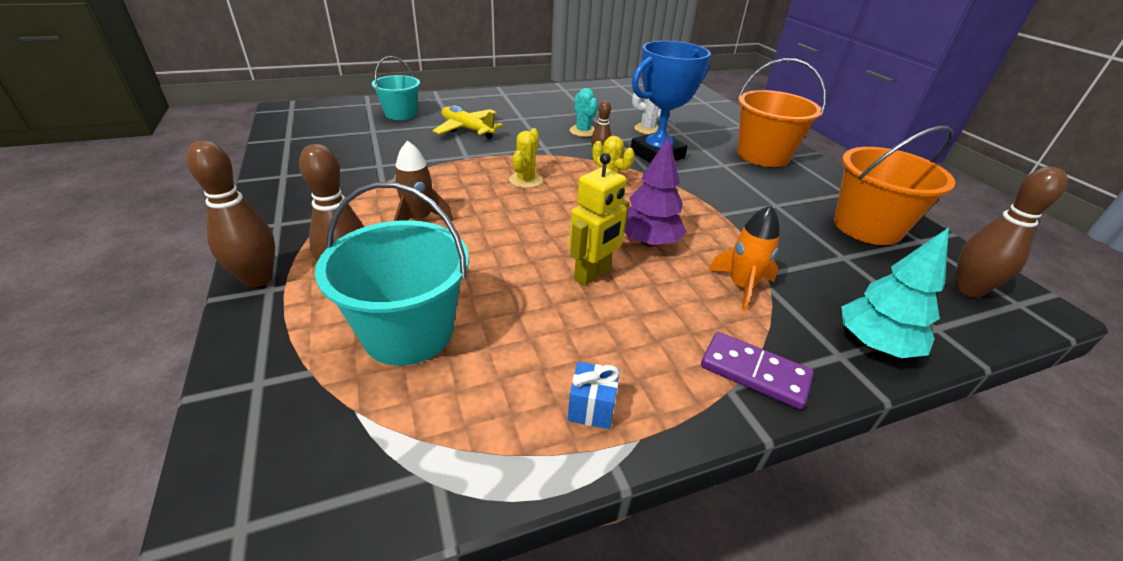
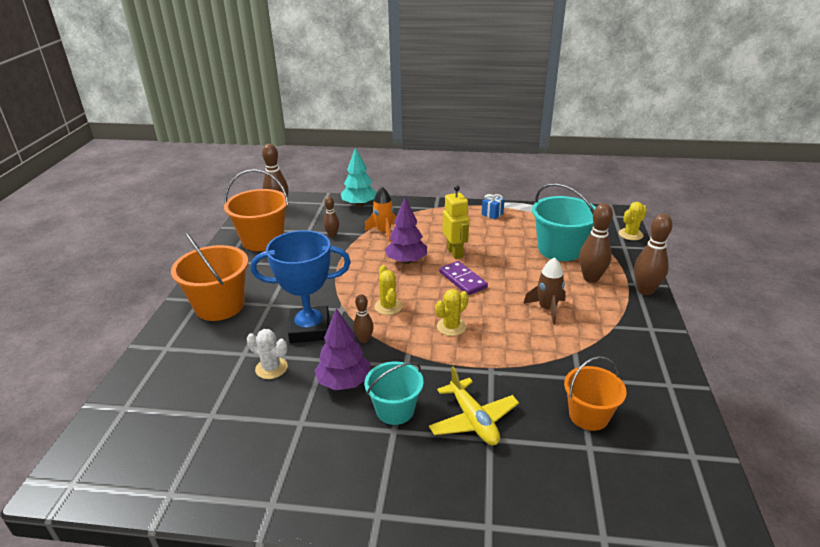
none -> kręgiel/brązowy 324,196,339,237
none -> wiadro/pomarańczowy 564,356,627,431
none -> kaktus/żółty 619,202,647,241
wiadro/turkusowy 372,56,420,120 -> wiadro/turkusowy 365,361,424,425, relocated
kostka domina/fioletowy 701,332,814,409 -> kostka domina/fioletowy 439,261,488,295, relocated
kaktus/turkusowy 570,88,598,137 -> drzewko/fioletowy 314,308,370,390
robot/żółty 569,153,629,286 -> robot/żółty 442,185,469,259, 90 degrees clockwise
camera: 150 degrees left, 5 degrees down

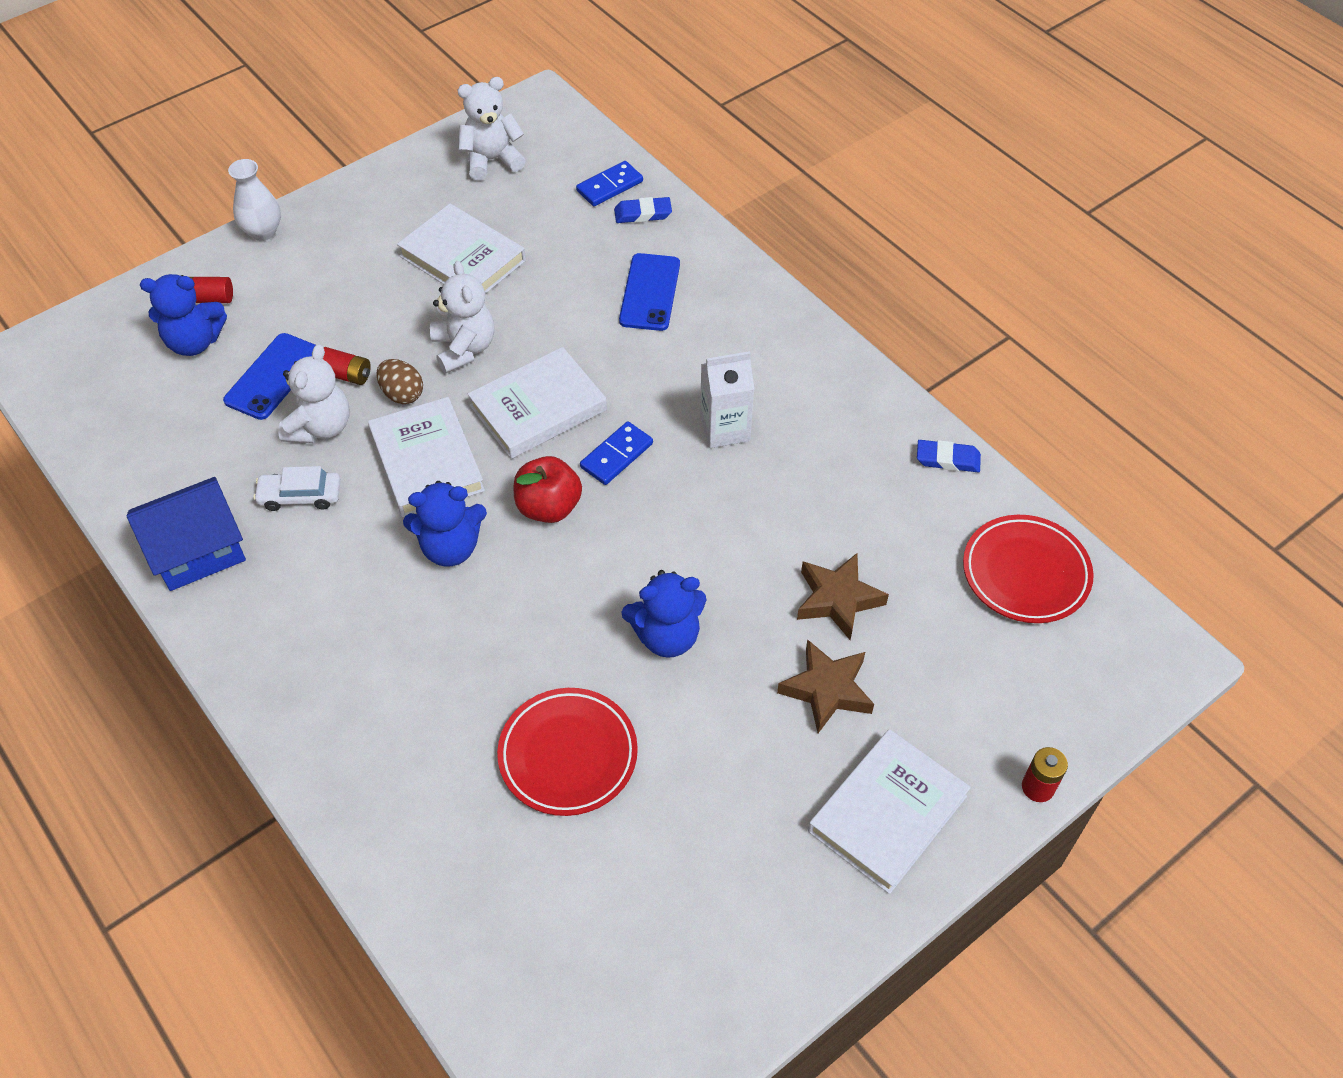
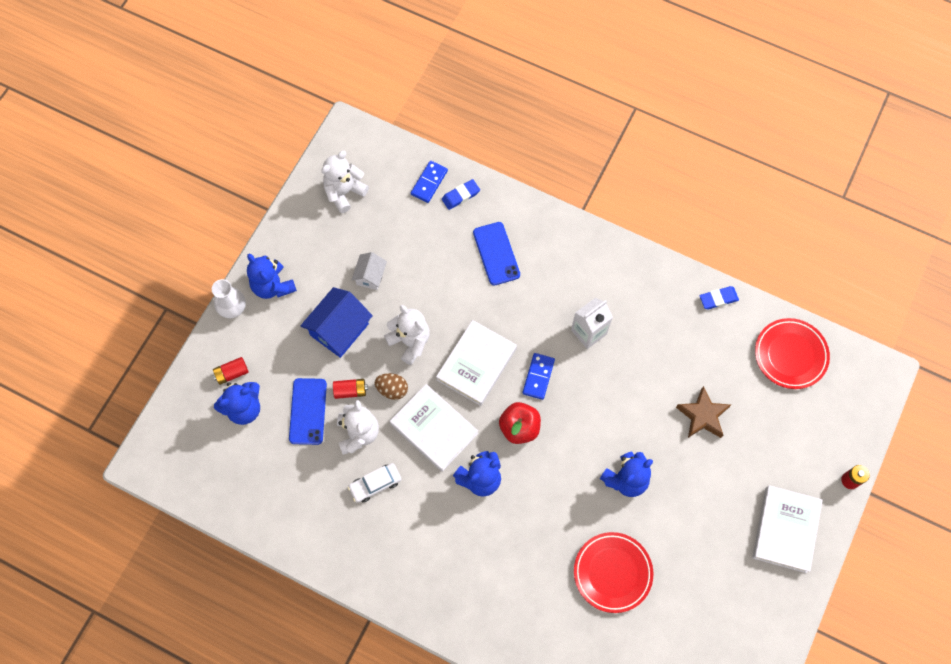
gwiazda/brązowy 777,639,874,733 -> none
none -> miś/niebieski 247,254,297,299
domek/niebieski 127,477,246,591 -> domek/niebieski 300,287,373,358, relocated
książka/biały 397,203,526,294 -> domek/biały 352,252,387,290
camera: 25 degrees left, 15 degrees up

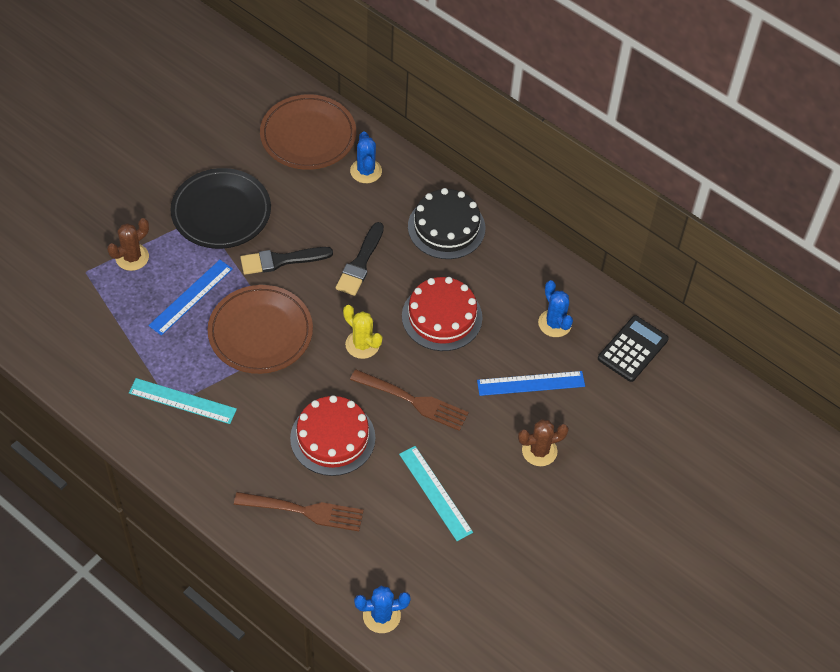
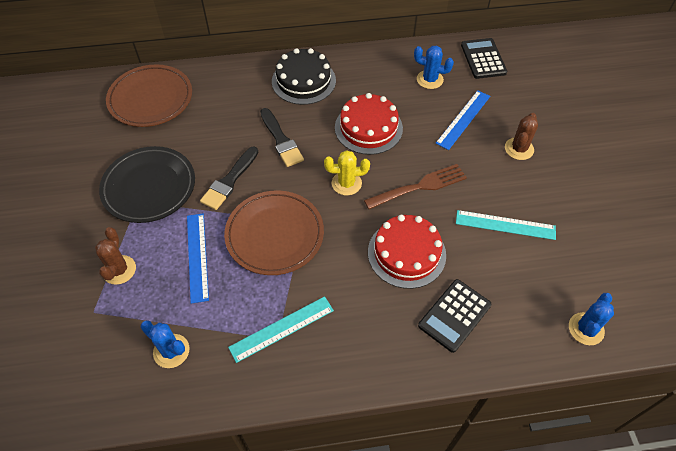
kaktus/niebieski 350,131,382,183 -> kaktus/niebieski 140,320,190,368, relocated
widelec/brązowy 234,492,364,531 -> kalkulator/czarny 418,279,492,353
camera: 45 degrees left, 0 degrees up

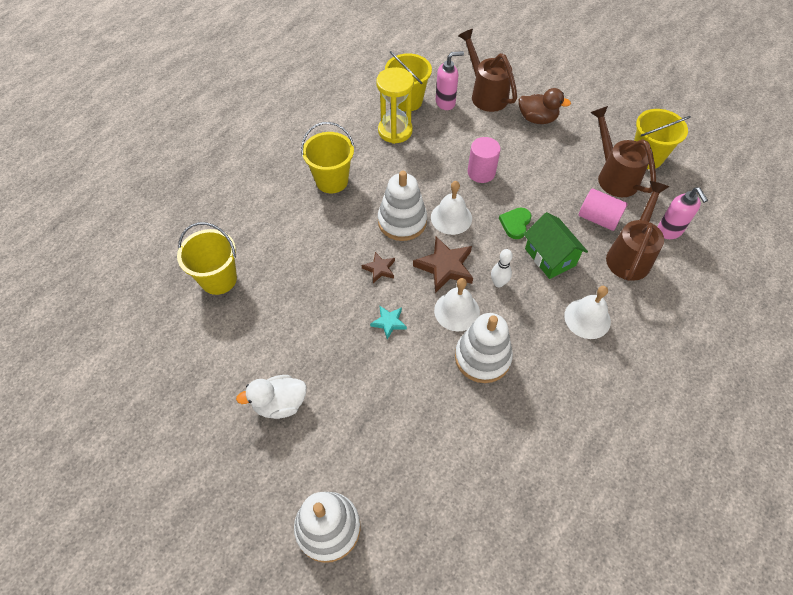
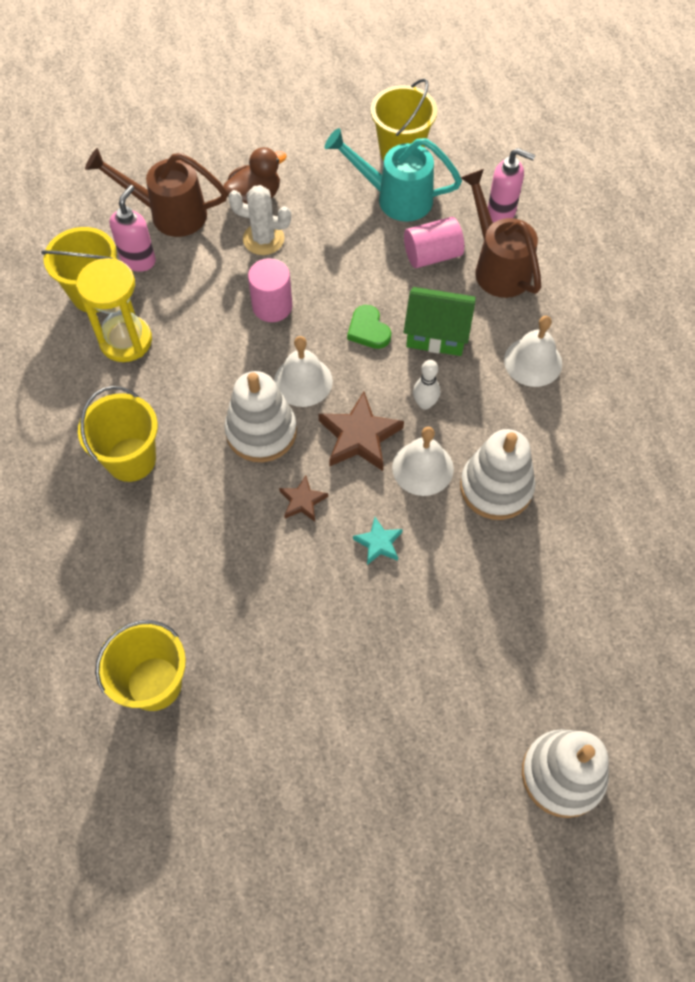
kaczka/biały 236,375,307,419 -> none
none -> kaktus/biały 228,185,291,255
konewka/brązowy 590,106,656,197 -> konewka/turkusowy 325,128,462,222
camera: 50 degrees left, 5 degrees up

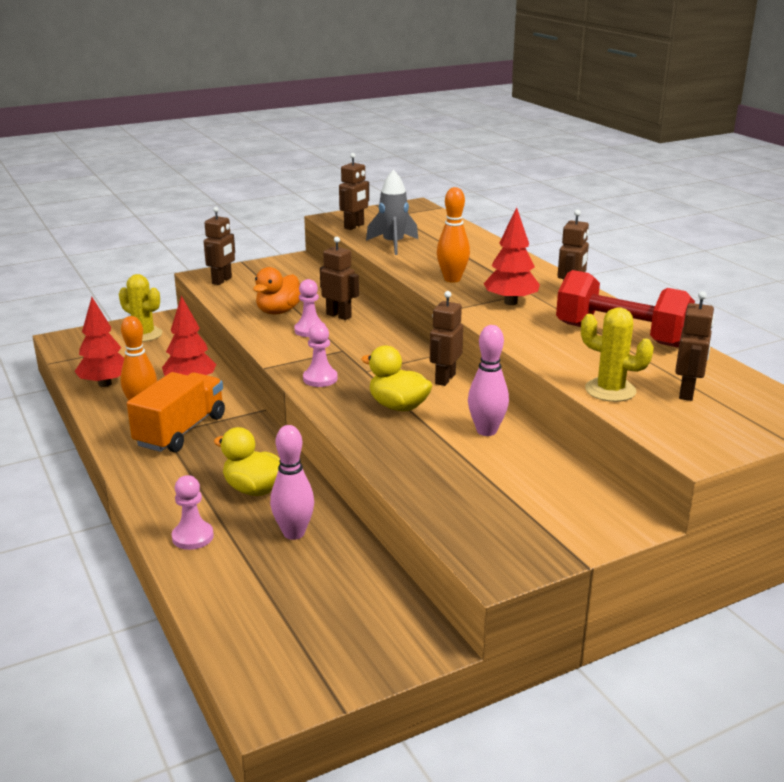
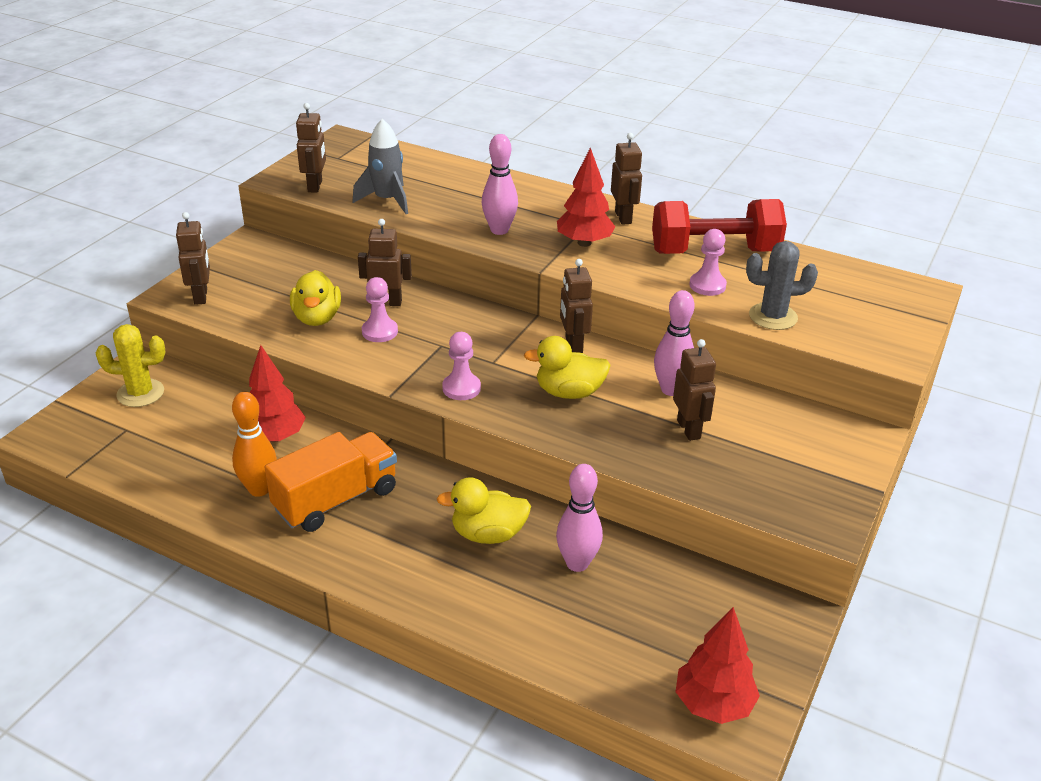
drzewko/czerwony 74,297,124,387 -> drzewko/czerwony 676,607,760,724, relocated
pionek/różowy 172,475,214,550 -> pionek/różowy 689,229,727,296, relocated
robot/brązowy 675,291,715,401 -> robot/brązowy 673,339,716,441, relocated
kaczka/pomarańczowy 253,267,301,314 -> kaczka/żółty 290,270,341,326
kręgiel/pomarańczowy 437,187,470,283 -> kręgiel/różowy 482,134,518,235
kaktus/żółty 581,307,654,402 -> kaktus/szary 746,241,818,330
ciężarówka/pomarańczowy 127,372,225,452 -> ciężarówka/pomarańczowy 264,432,397,532, 60 degrees clockwise
camera: 35 degrees left, 10 degrees up

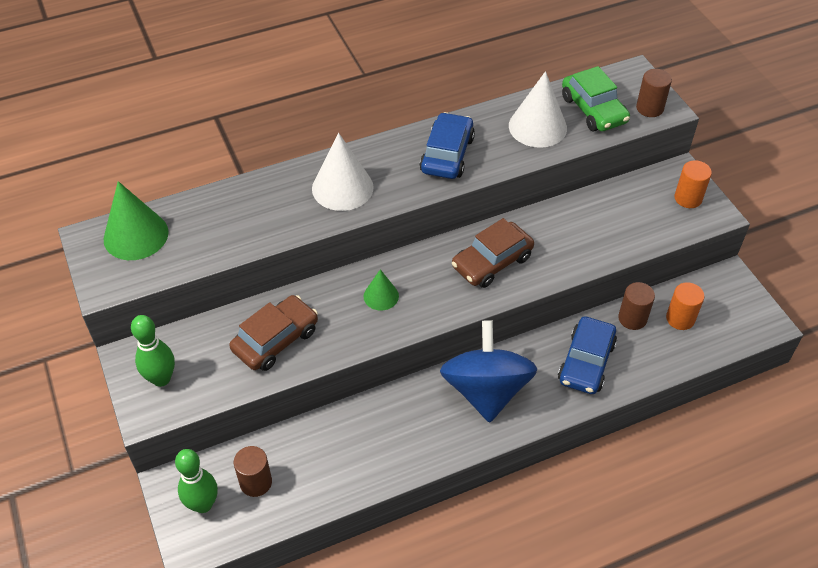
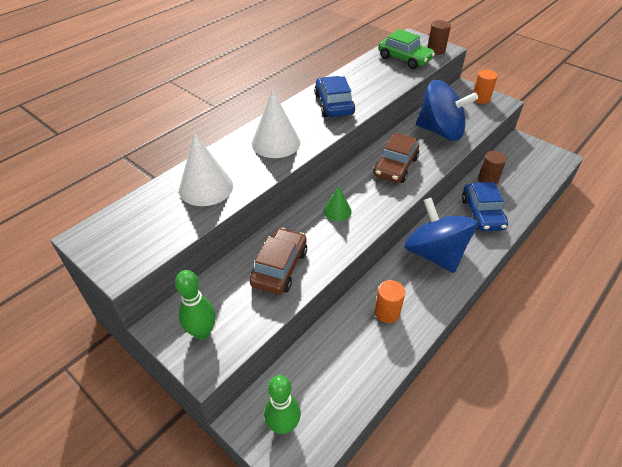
stożek/zielony 103,181,168,260 -> none
walec/brązowy 234,446,272,497 -> none
none -> bączek/niebieski 416,80,478,141
stożek/biały 509,71,567,148 -> stożek/biały 179,133,233,206, relocated
walec/pomarańczowy 666,282,705,330 -> walec/pomarańczowy 375,280,405,323, relocated
camera: 25 degrees left, 5 degrees down

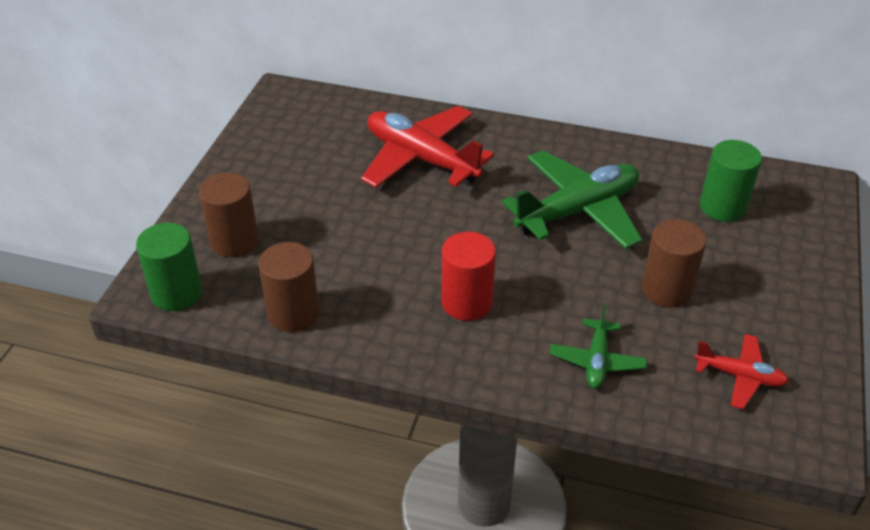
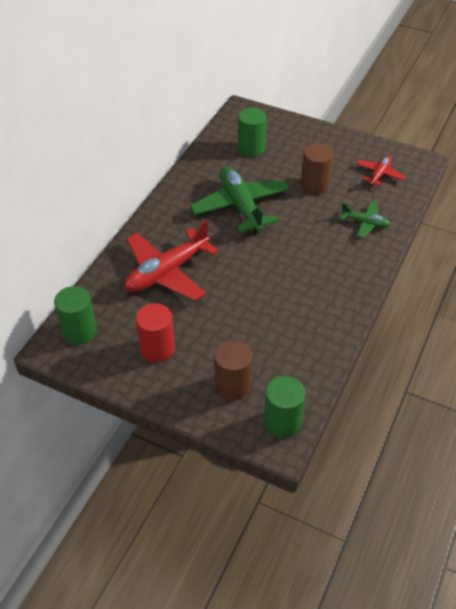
walec/brązowy 259,242,319,332 -> none
none -> walec/zielony 54,286,96,344
walec/czerwony 441,232,496,321 -> walec/czerwony 135,303,175,362, relocated
camera: 80 degrees left, 5 degrees up

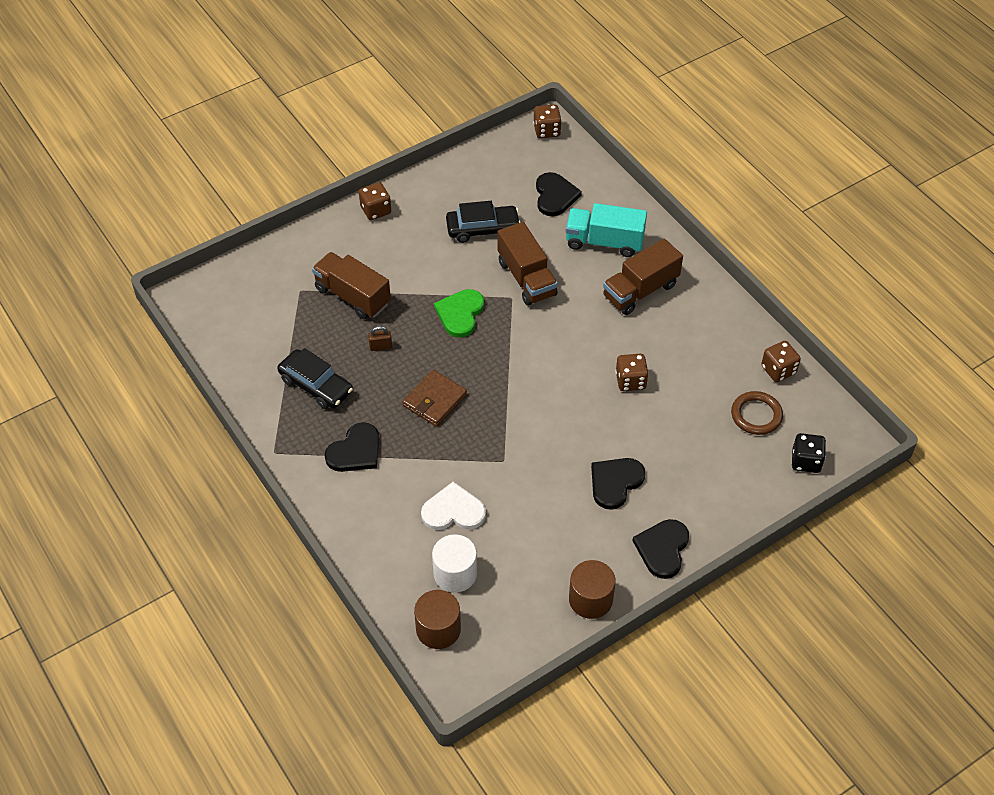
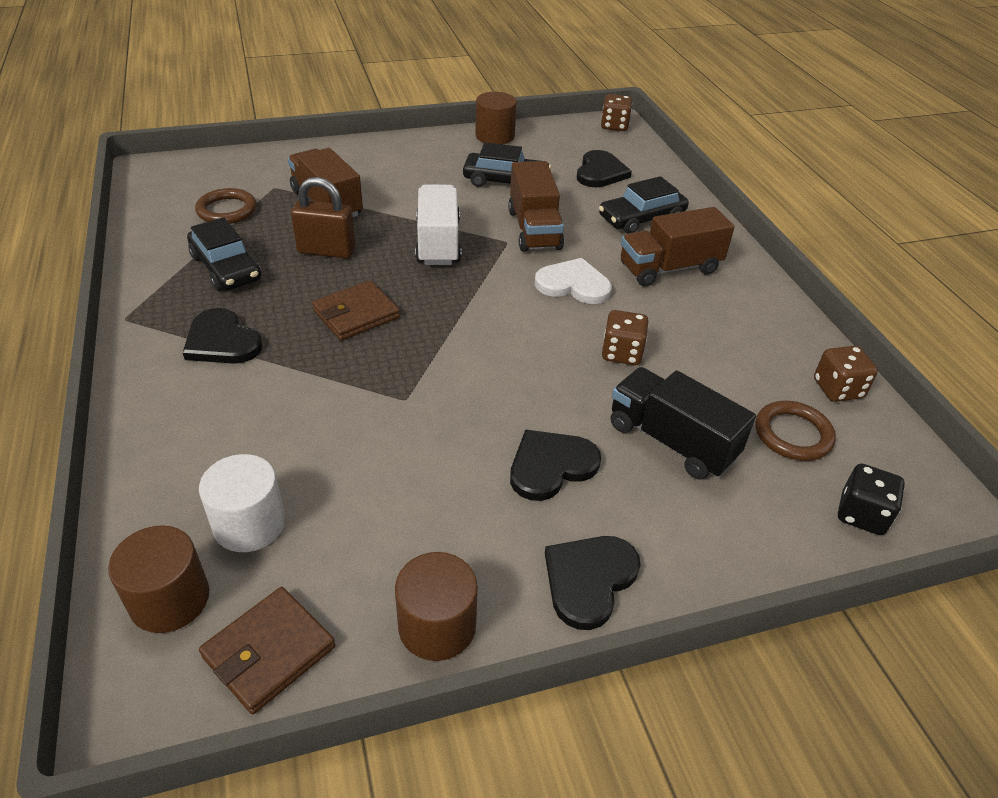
kostka do gry/brązowy 359,182,391,220 -> none
none -> pierścień/brązowy 195,188,257,224
none -> portfel/brązowy 199,587,335,714
none -> walec/brązowy 475,92,517,144
none -> ciężarówka/czarny 611,367,756,480
serce/biały 421,482,486,530 -> serce/biały 535,258,612,304, relocated
serce/zielony 434,289,484,338 -> ciężarówka/biały 415,184,461,265
ciężarówka/turkusowy 566,203,647,257 -> samochód/czarny 599,176,689,234
serce/czarny 325,422,379,472 -> serce/czarny 183,308,262,364, 75 degrees clockwise
kłódka/brązowy 368,326,392,351 -> kłódka/brązowy 291,177,355,259, x1.98
camera: 15 degrees right, 10 degrees down

